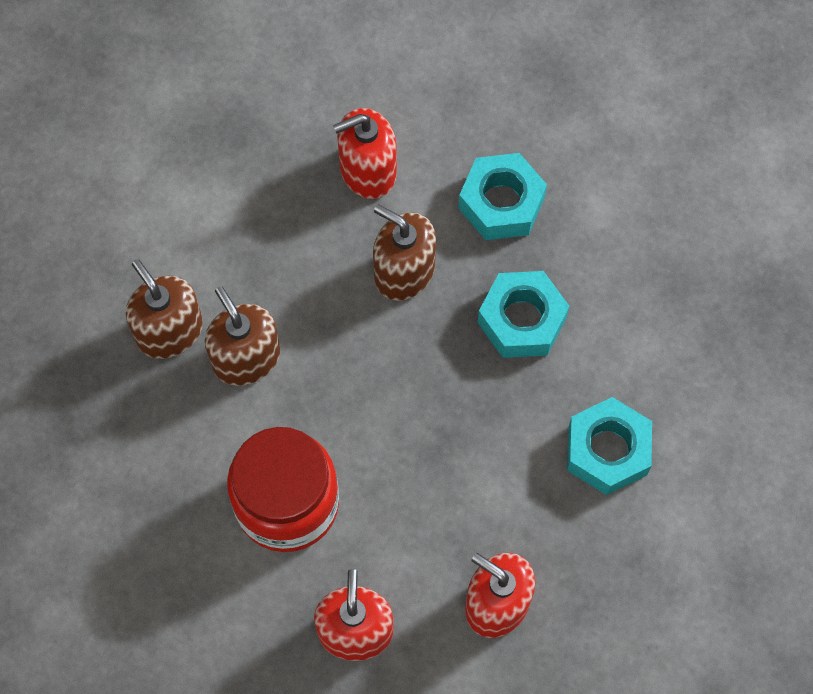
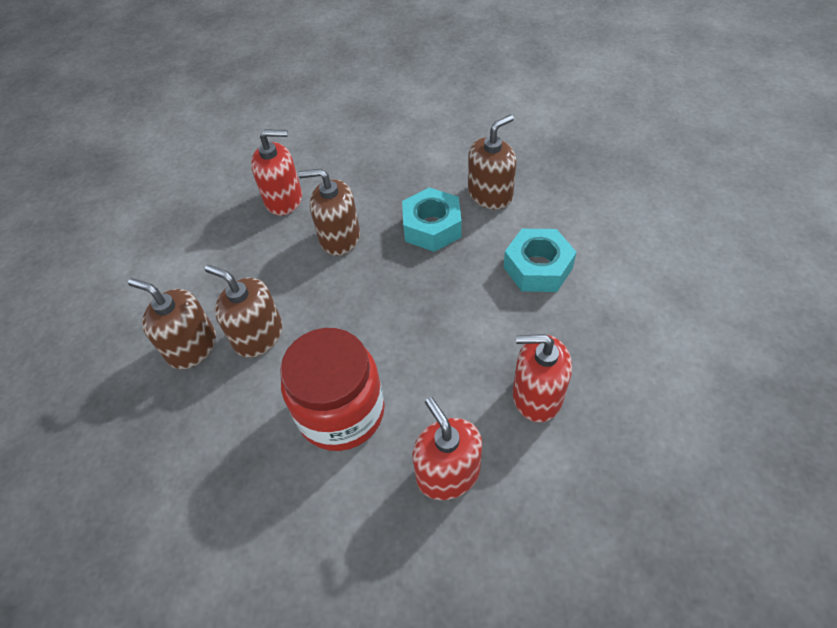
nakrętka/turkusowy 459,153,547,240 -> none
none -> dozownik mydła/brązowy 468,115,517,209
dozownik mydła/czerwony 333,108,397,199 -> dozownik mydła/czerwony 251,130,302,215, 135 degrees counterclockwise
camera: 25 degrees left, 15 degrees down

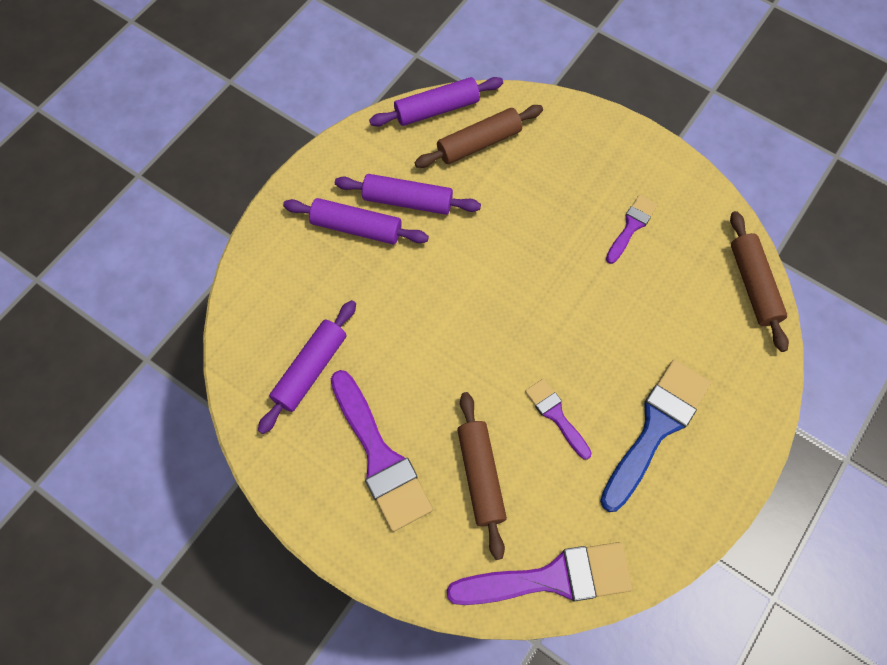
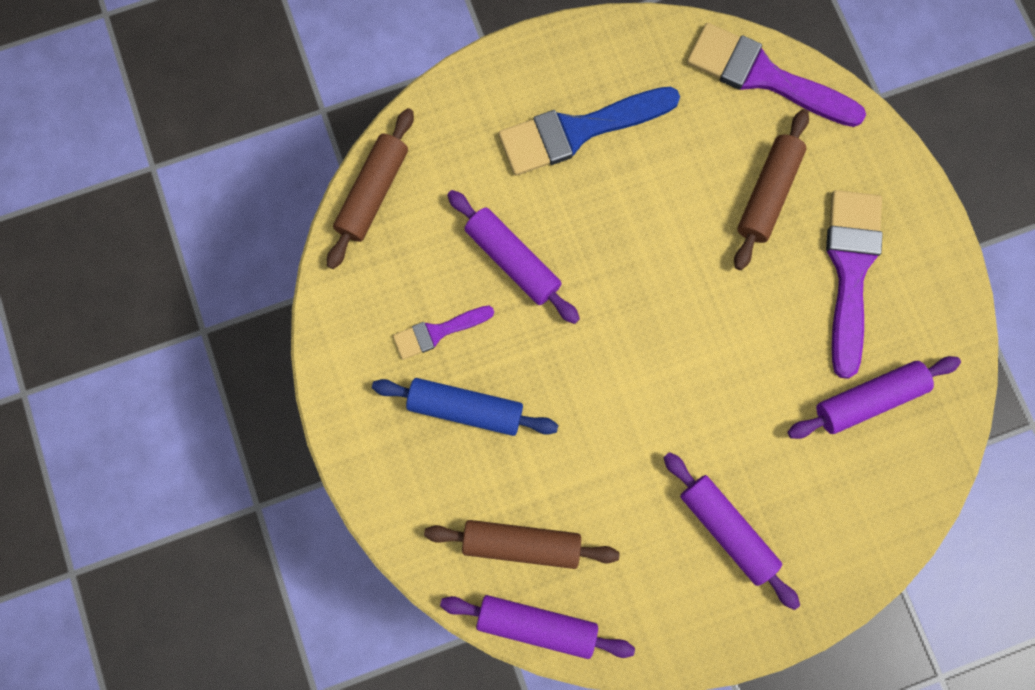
pędzel/fioletowy 525,379,592,460 -> none
none -> wałek do ciasta/niebieski 372,378,558,436
wałek do ciasta/fioletowy 335,174,481,215 -> wałek do ciasta/fioletowy 447,190,580,324, relocated
camera: 145 degrees left, 10 degrees up

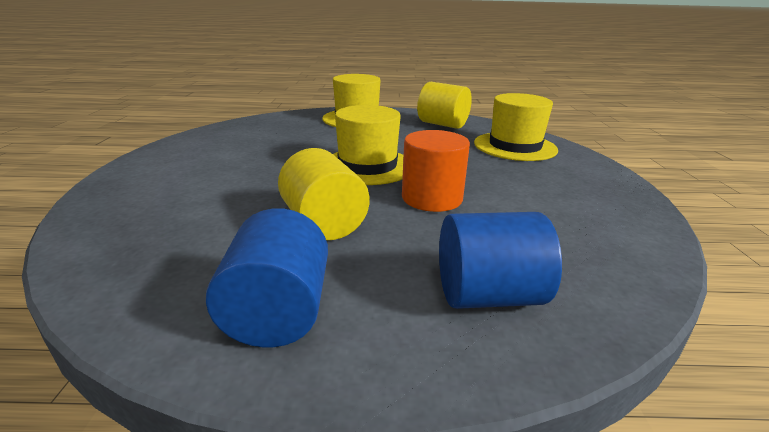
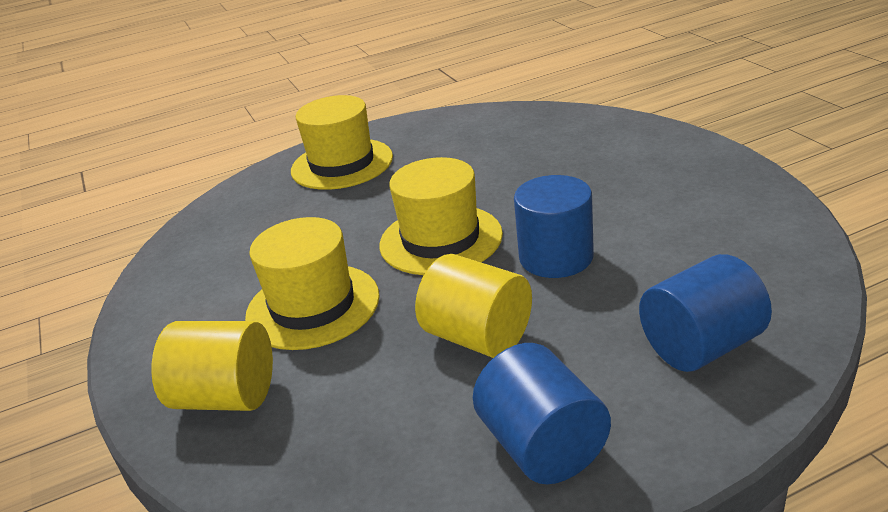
walec/żółty 417,82,472,129 -> walec/żółty 151,321,273,411, relocated
kapelusz/żółty 474,93,558,161 -> kapelusz/żółty 245,217,380,350, relocated
walec/pomarańczowy 402,130,470,212 -> walec/niebieski 514,175,594,278
camera: 20 degrees left, 5 degrees up

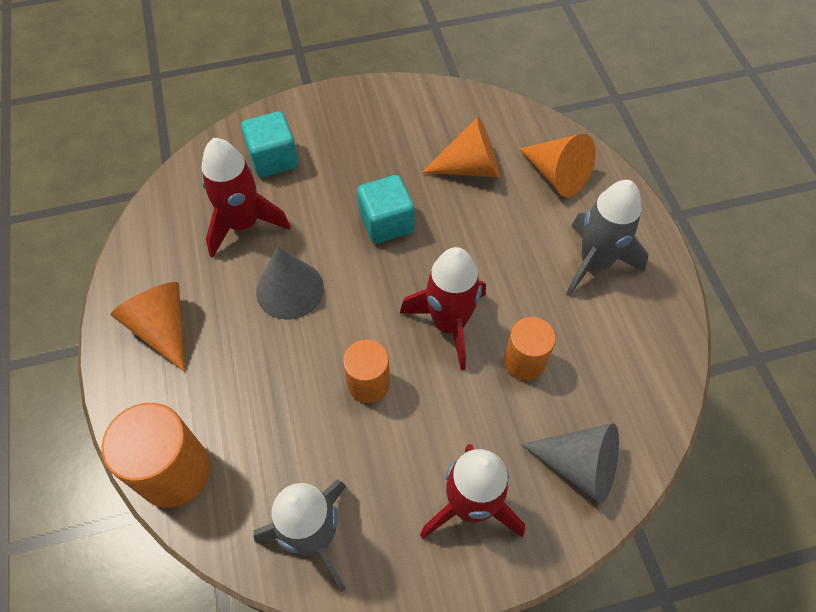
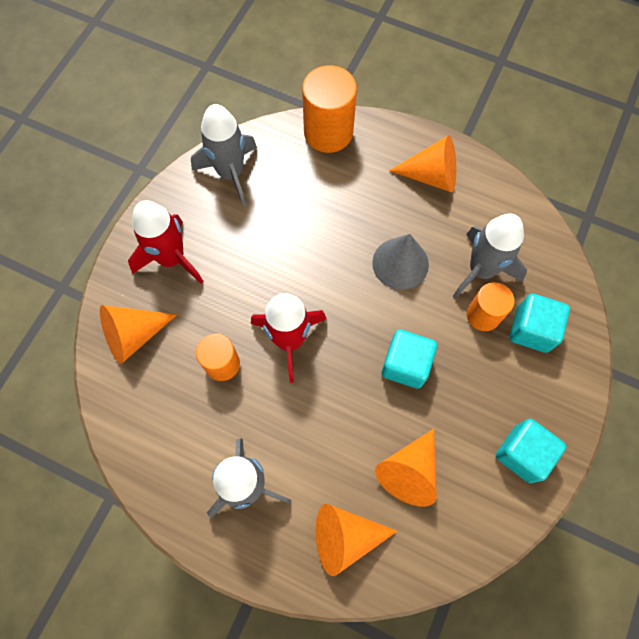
none -> sześcian/turkusowy 496,419,566,483
walec/pomarańczowy 343,339,390,403 -> walec/pomarańczowy 467,282,514,331, relocated
rakieta/czerwony 202,138,291,258 -> rakieta/szary 453,214,527,299
stożek/szary 521,423,619,504 -> stożek/pomarańczowy 100,305,177,364
camera: 130 degrees right, 10 degrees up

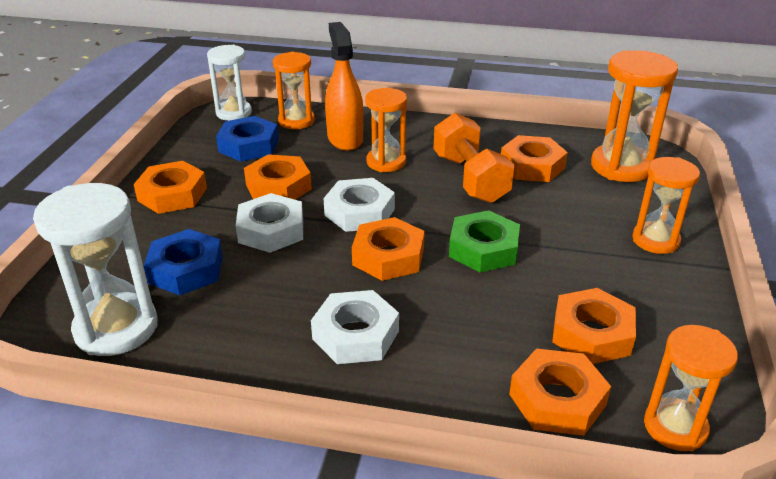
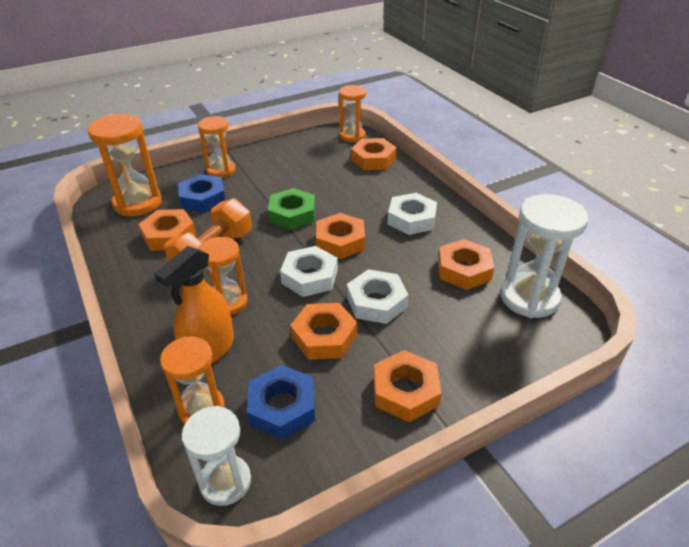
nakrętka/niebieski 144,229,223,295 -> nakrętka/niebieski 178,174,225,213, relocated
nakrętka/pomarańczowy 552,288,636,364 -> nakrętka/pomarańczowy 438,239,494,290, relocated
camera: 130 degrees left, 5 degrees up

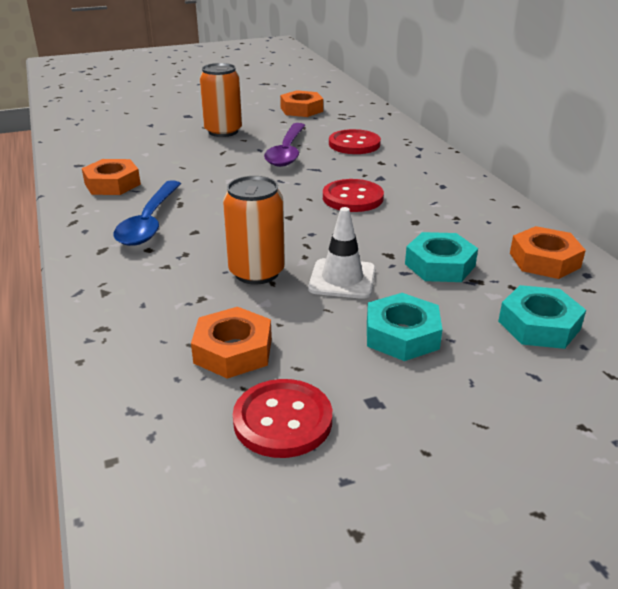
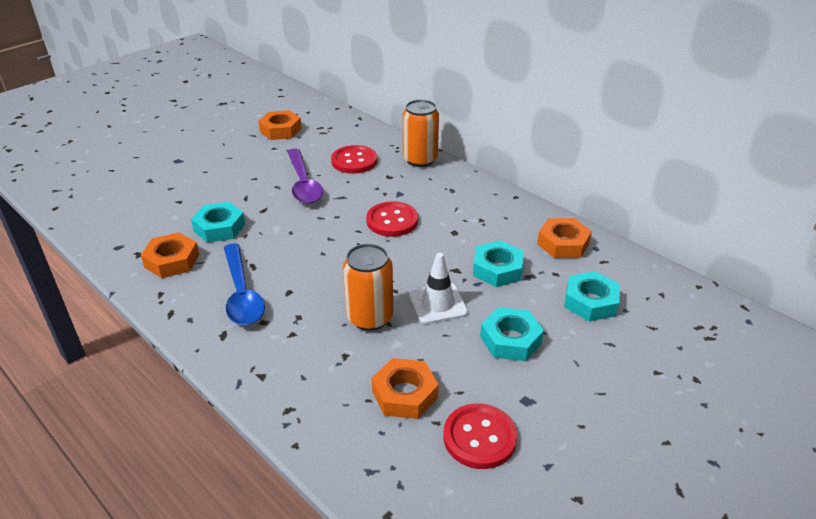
none -> nakrętka/turkusowy 191,202,245,243
puszka/pomarańczowy 200,63,242,137 -> puszka/pomarańczowy 403,100,439,167, relocated
camera: 25 degrees left, 5 degrees up

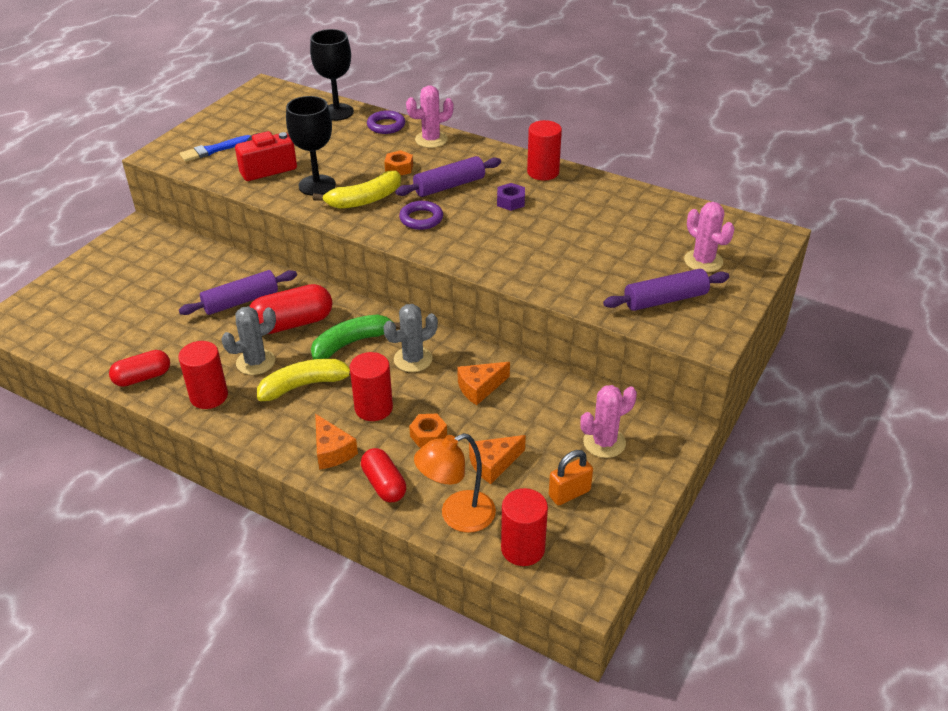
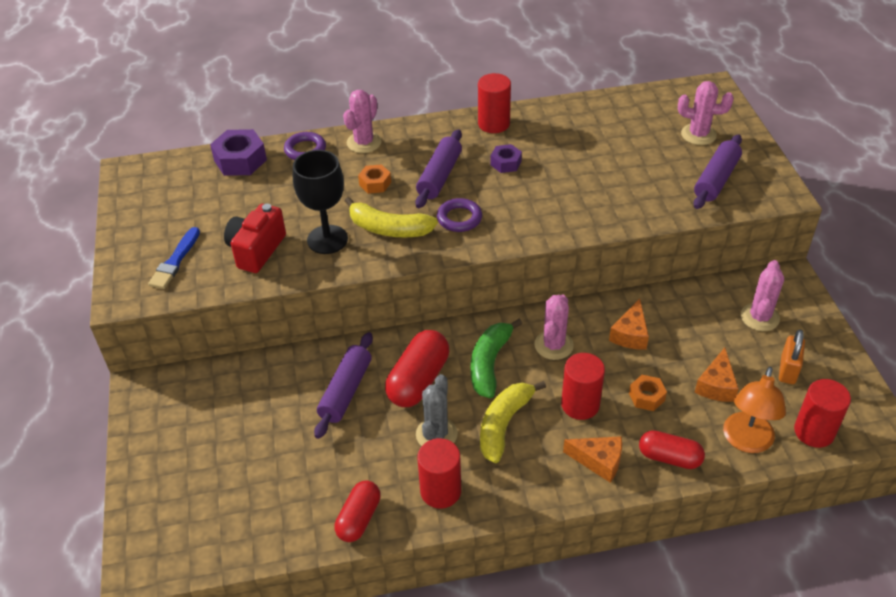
kielich/czarny 310,29,354,121 -> nakrętka/fioletowy 210,129,267,176
kaktus/szary 383,304,438,372 -> kaktus/różowy 534,294,574,360
banan/żółty 313,171,401,209 -> banan/żółty 345,197,438,238, 90 degrees clockwise
camera: 40 degrees left, 5 degrees up

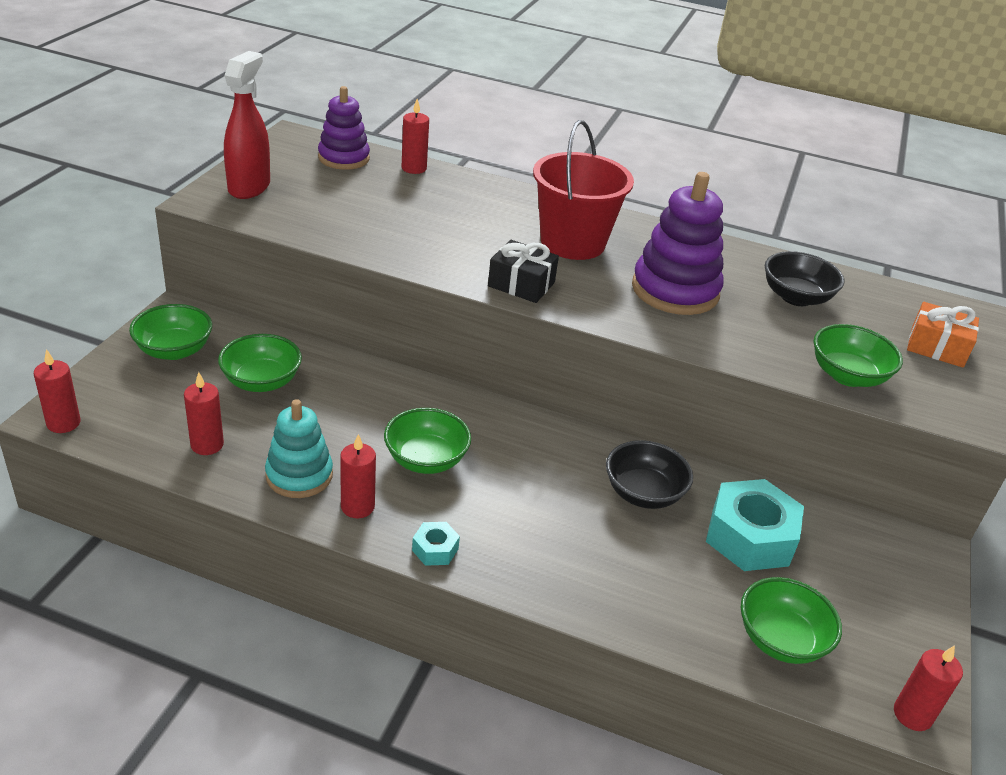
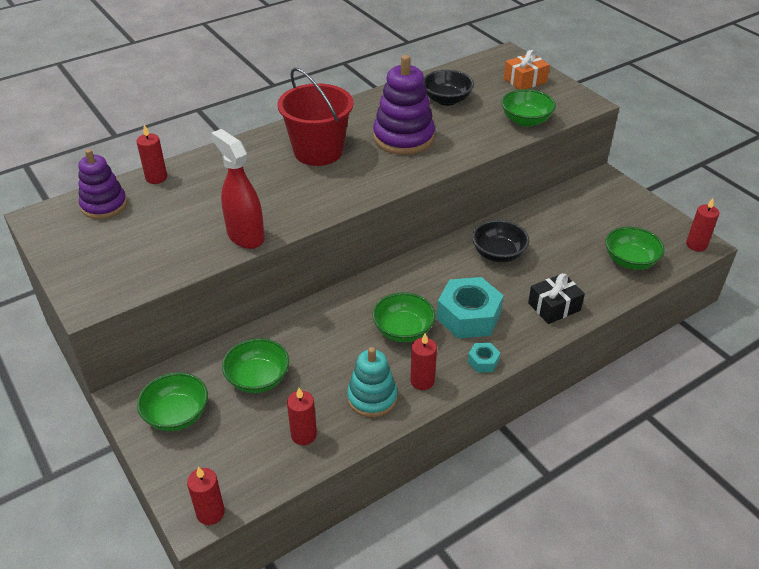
spryskiwacz/czerwony 224,51,270,199 -> spryskiwacz/czerwony 211,129,264,249, relocated
prezent/czarny 488,240,559,303 -> prezent/czarny 528,273,585,324, relocated
nakrętka/turkusowy 706,479,804,571 -> nakrętka/turkusowy 437,277,503,338, relocated
camera: 50 degrees left, 5 degrees up

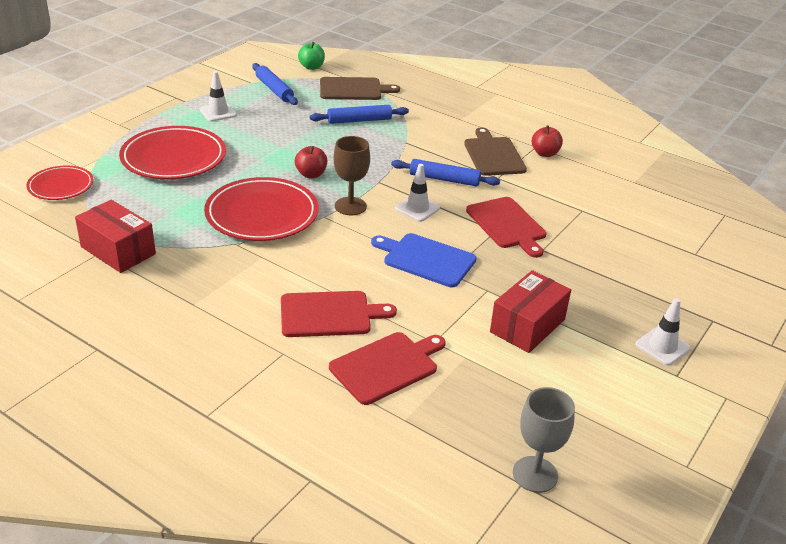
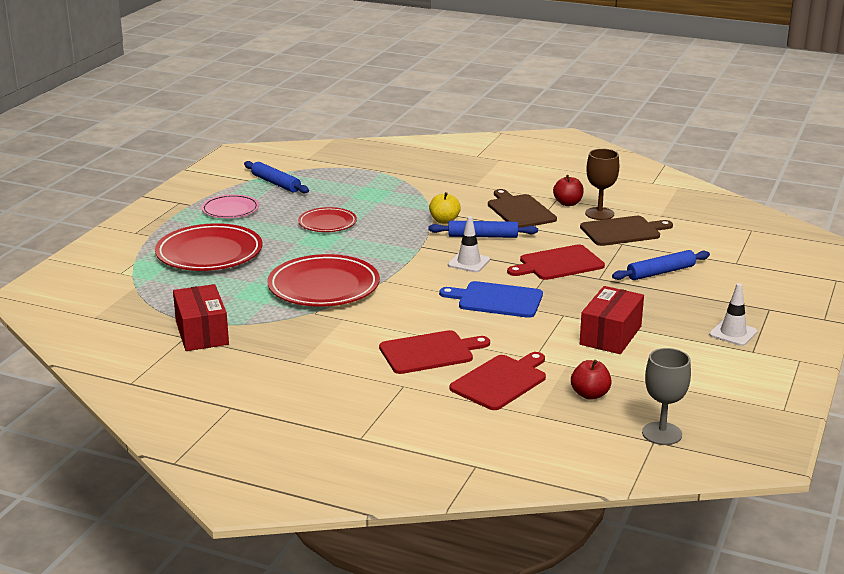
jabłko/zielony 298,42,325,70 -> none
none -> jabłko/żółty 429,192,461,224
talerz/czerwony 26,165,94,200 -> talerz/czerwony 298,207,357,232, relocated
jabłko/czerwony 295,146,327,178 -> jabłko/czerwony 571,360,612,400, relocated
wałek do ciasta/niebieski 310,105,409,124 -> wałek do ciasta/niebieski 612,250,710,280, relocated
deska do krojenia/brązowy 320,77,400,100 -> deska do krojenia/brązowy 580,216,673,246, relocated
kielich/brązowy 334,136,370,215 -> kielich/brązowy 585,149,619,220, relocated
pachołek/biały 200,71,237,122 -> talerz/różowy 201,194,259,218
pudełko/czerwony 75,200,156,273 -> pudełko/czerwony 173,284,229,351, 45 degrees clockwise
deska do krojenia/czerwony 466,197,546,258 -> deska do krojenia/czerwony 507,244,605,280, 105 degrees clockwise
camera: 10 degrees left, 10 degrees down

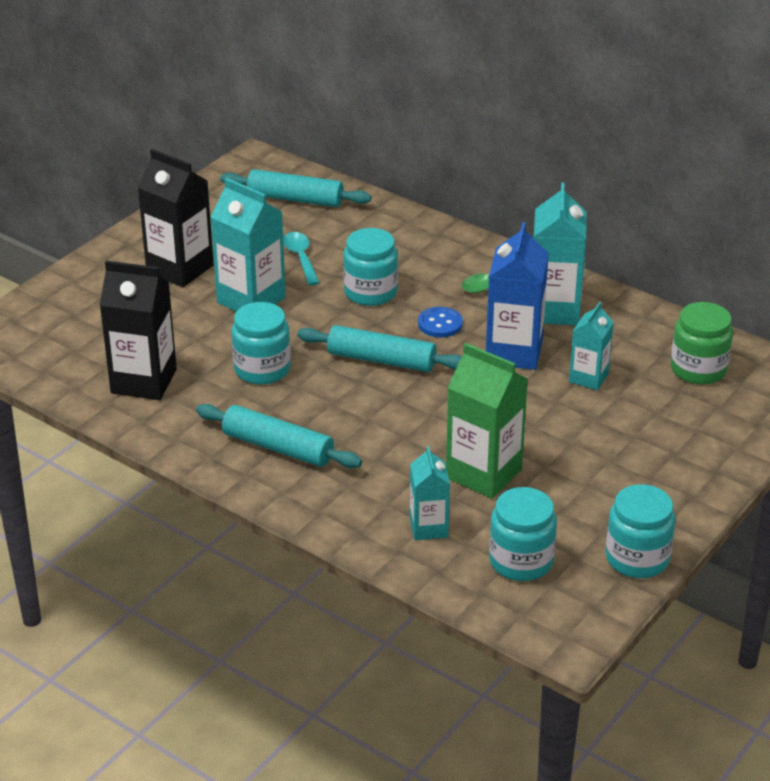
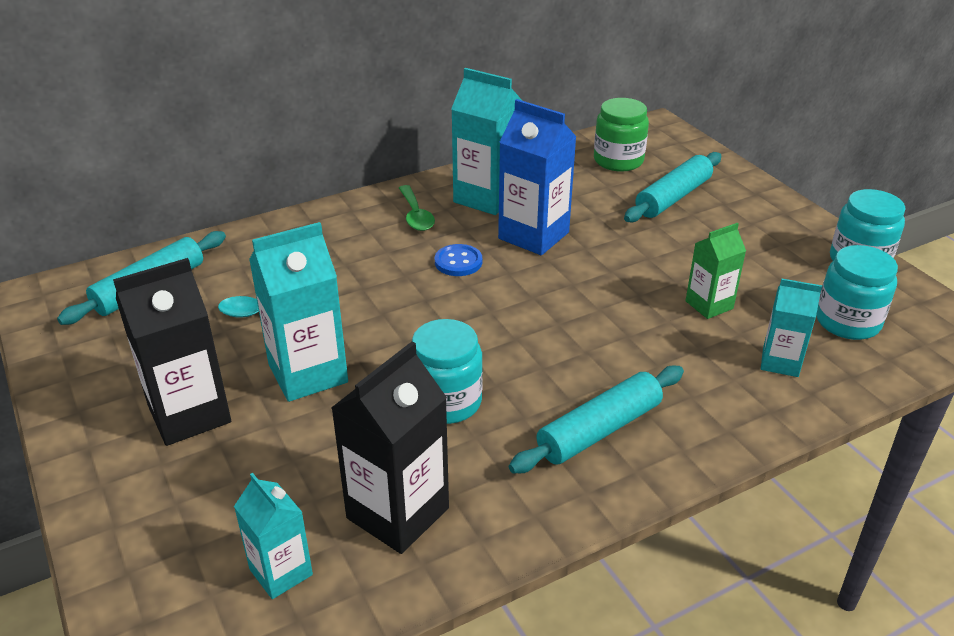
słoik/turkusowy 343,228,398,306 -> none
wałek do ciasta/turkusowy 297,325,462,372 -> wałek do ciasta/turkusowy 624,152,721,222, relocated
karton mleka/turkusowy 569,302,614,390 -> karton mleka/turkusowy 234,473,313,599, relocated
karton mleka/zielony 446,343,528,499 -> karton mleka/zielony 685,223,746,319, x0.59
camera: 65 degrees left, 0 degrees up

